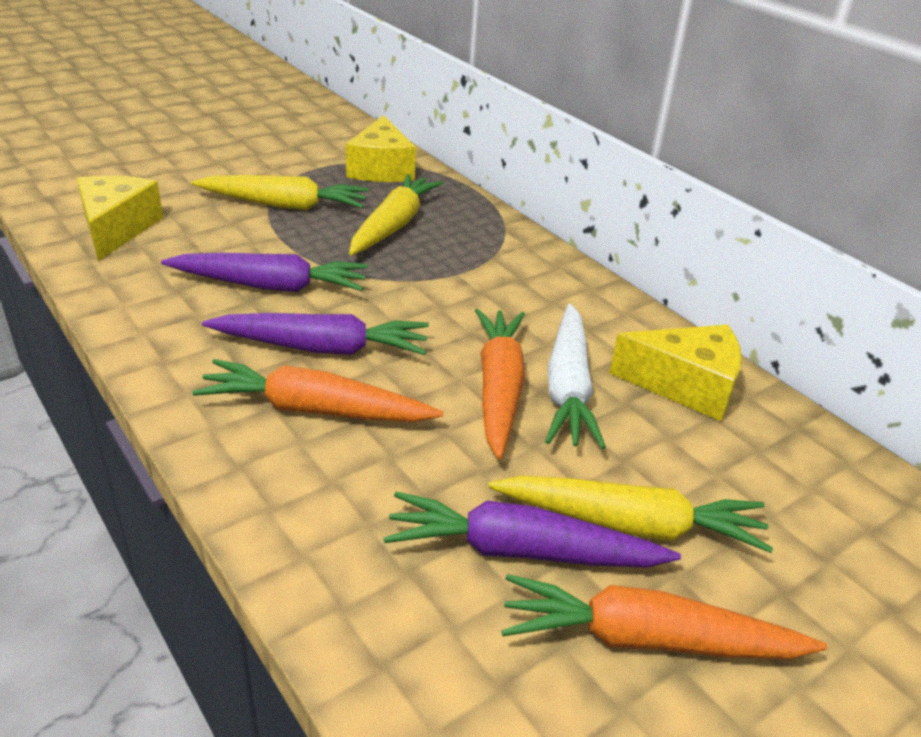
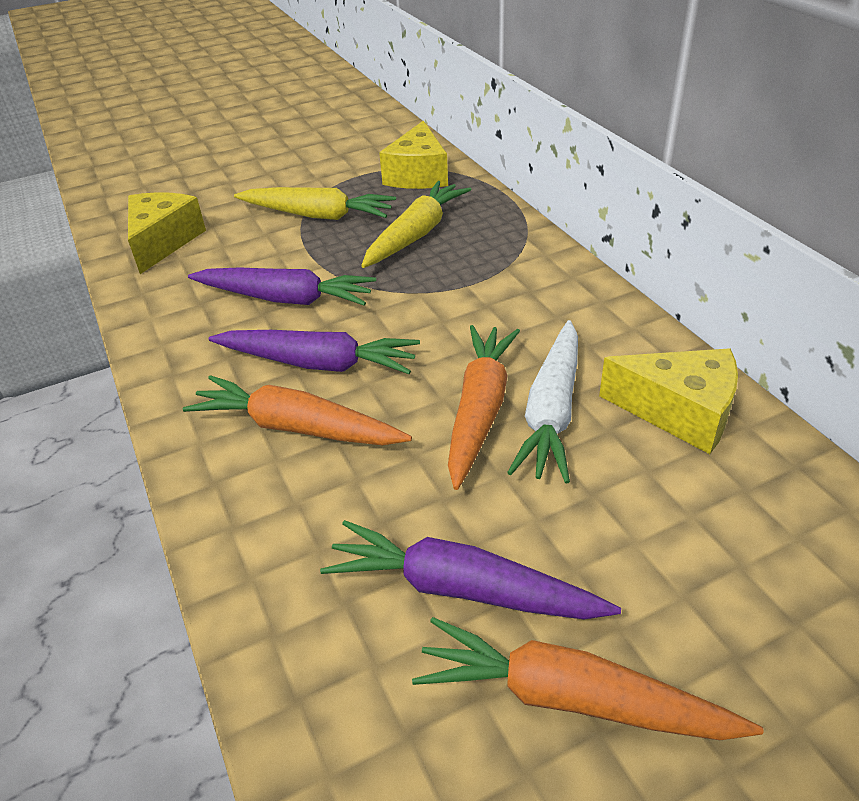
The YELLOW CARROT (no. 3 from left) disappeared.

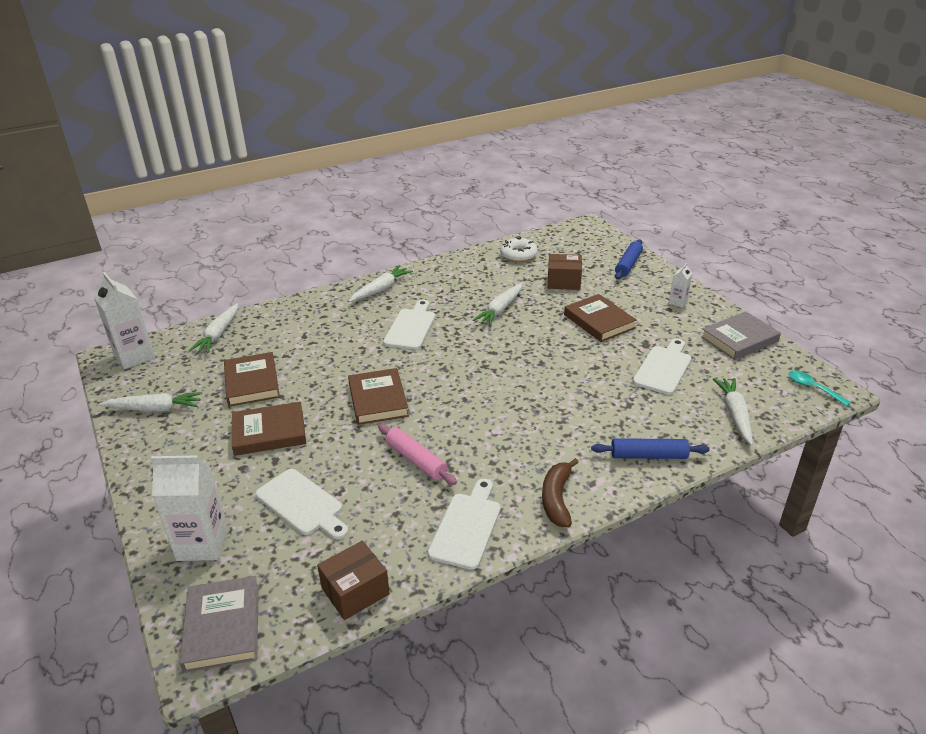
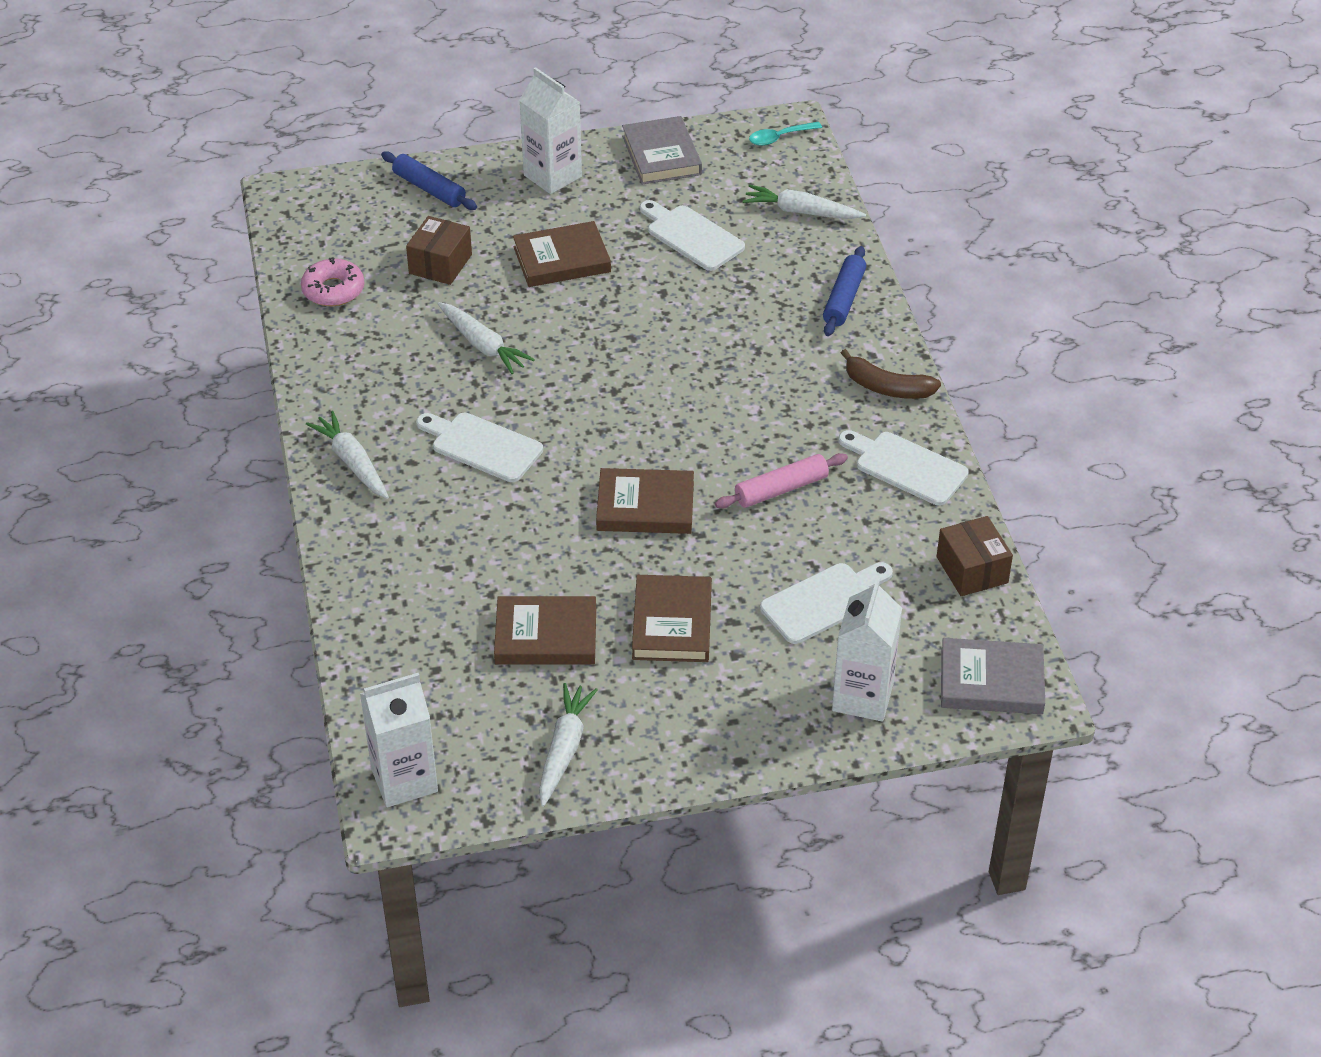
The WHITE DONUT became the PINK DONUT.
The WHITE CARTON (no. 3 from left in the first image) changed to 2.00 times the size.
The WHITE CARROT (no. 2 from left) disappeared.

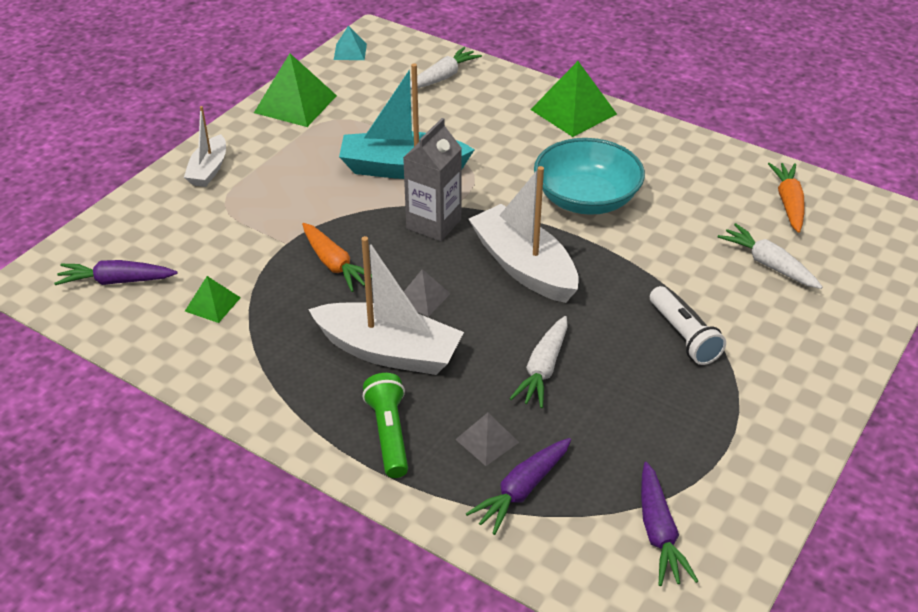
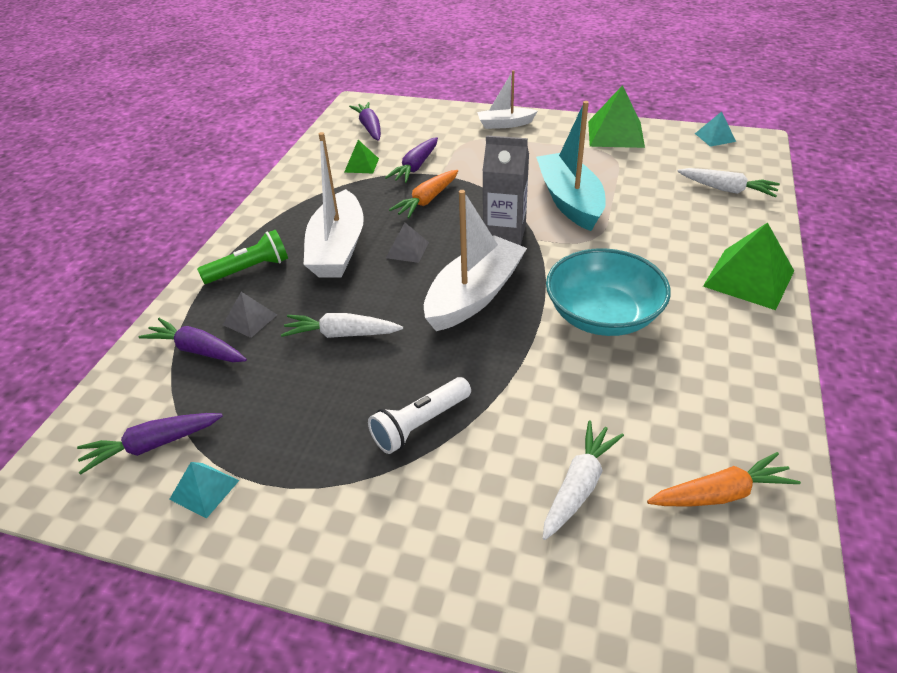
The TURQUOISE PYRAMID (no. 1 from left) appeared.
The PURPLE CARROT (no. 4 from left) appeared.

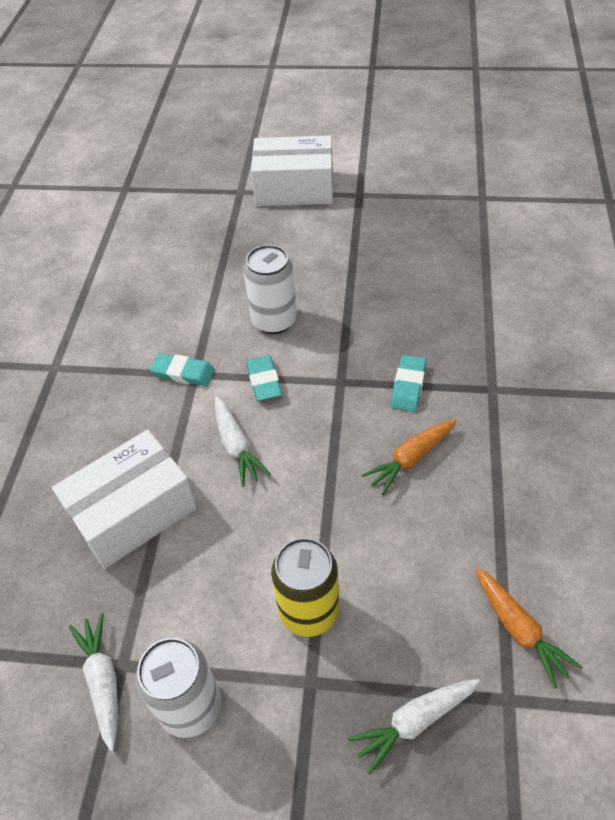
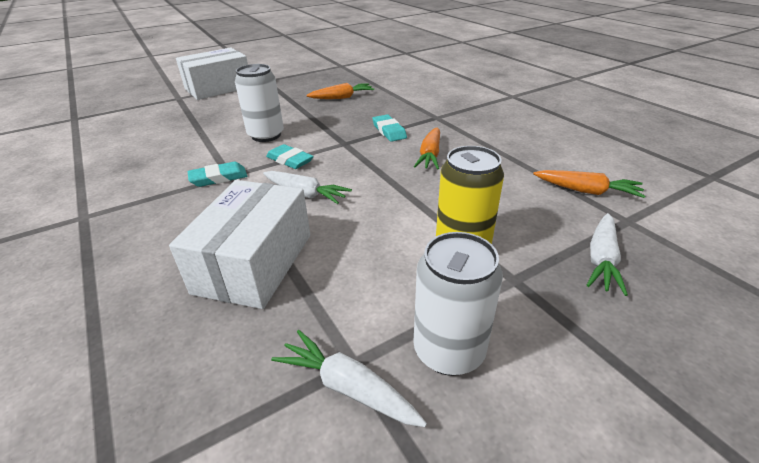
The ORANGE CARROT (no. 1 from left) appeared.

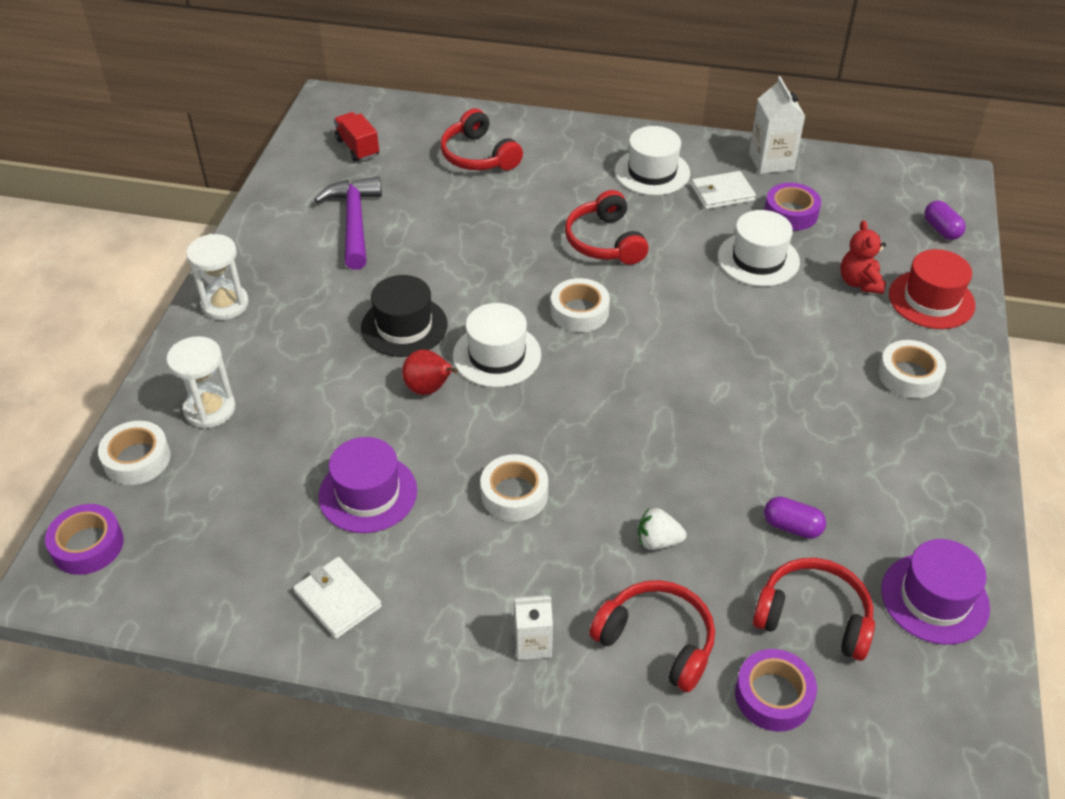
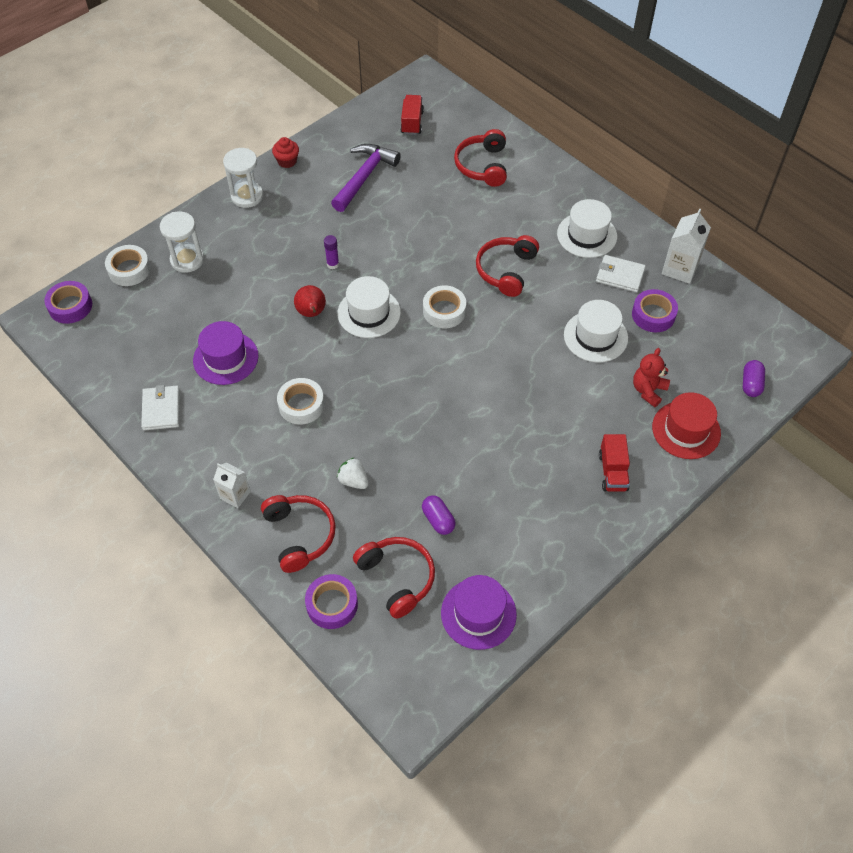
The RED CUPCAKE appeared.
The BLACK HAT was replaced by the PURPLE GLUE STICK.
The WHITE TAPE (no. 4 from left) was replaced by the RED TRUCK (no. 2 from left).

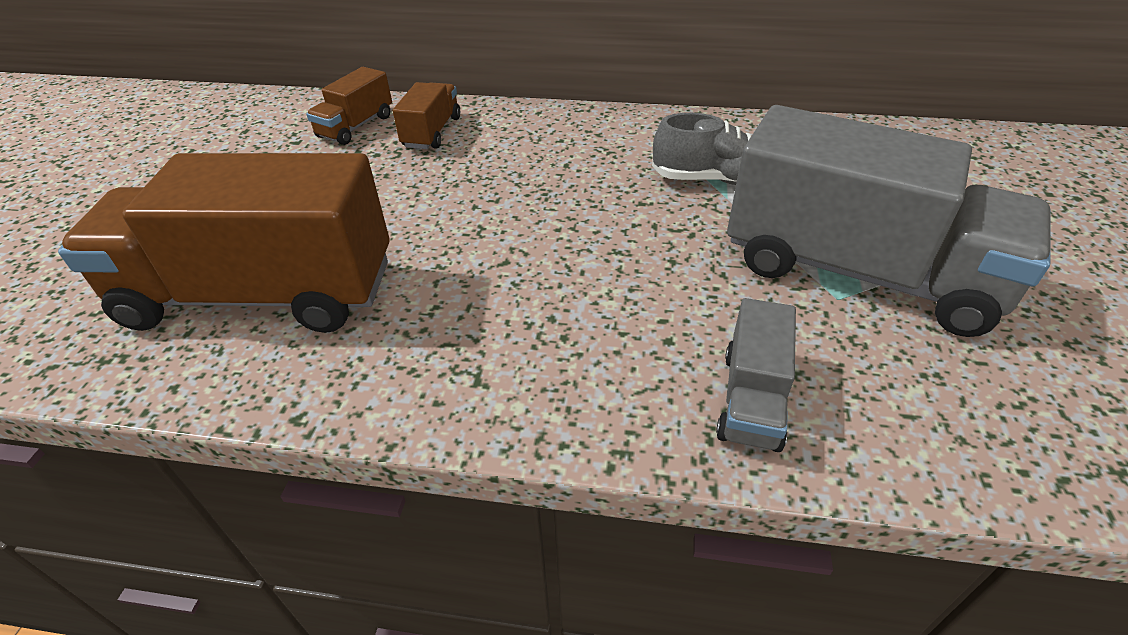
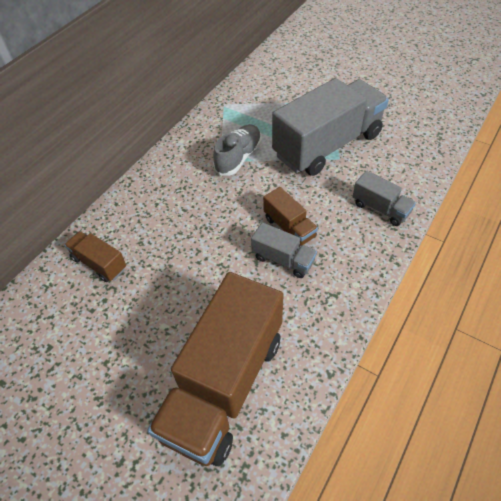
The GREY TRUCK (no. 1 from left) appeared.
The BROWN TRUCK (no. 2 from left in the first image) moved.

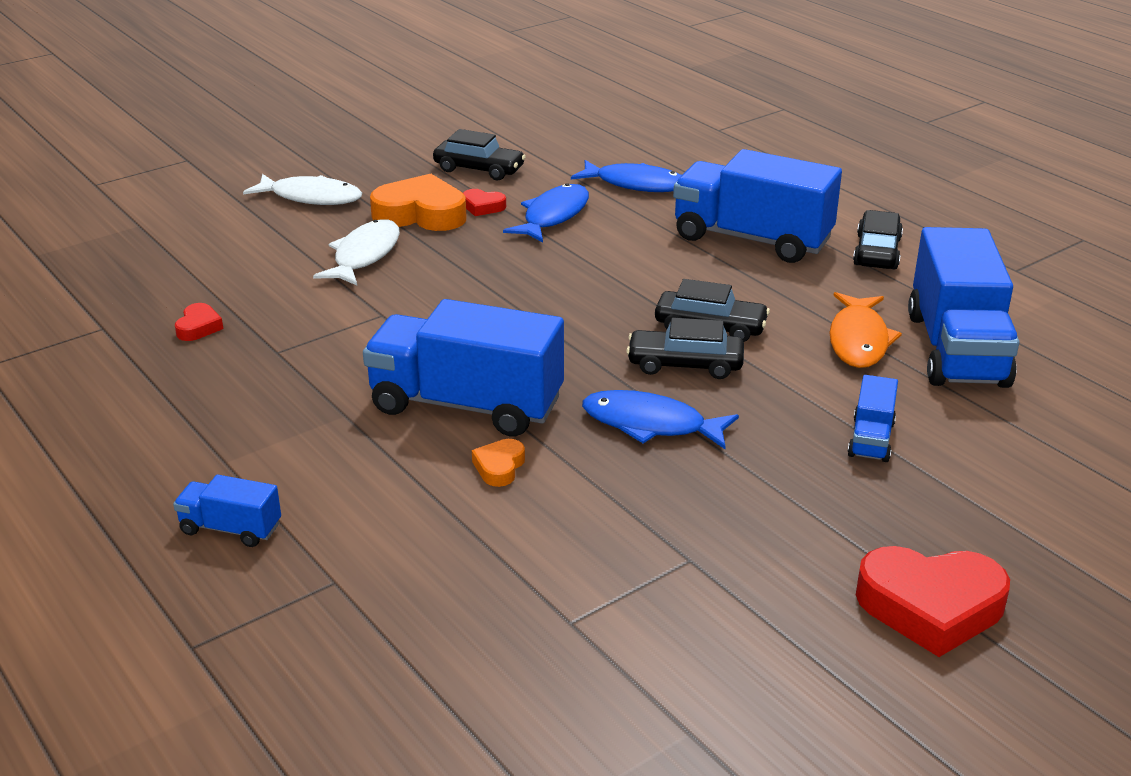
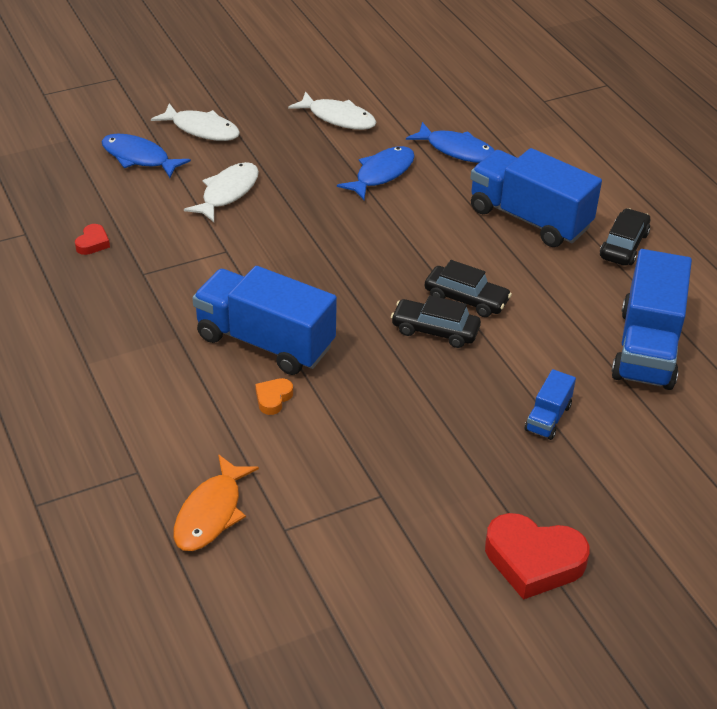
The BLUE FISH (no. 3 from left in the first image) moved.
The ORANGE FISH moved.
The BLACK CAR (no. 1 from left) was replaced by the WHITE FISH (no. 3 from left).
The BLUE TRUCK (no. 1 from left) disappeared.
The ORANGE HEART (no. 1 from left) disappeared.
The RED HEART (no. 2 from left) disappeared.

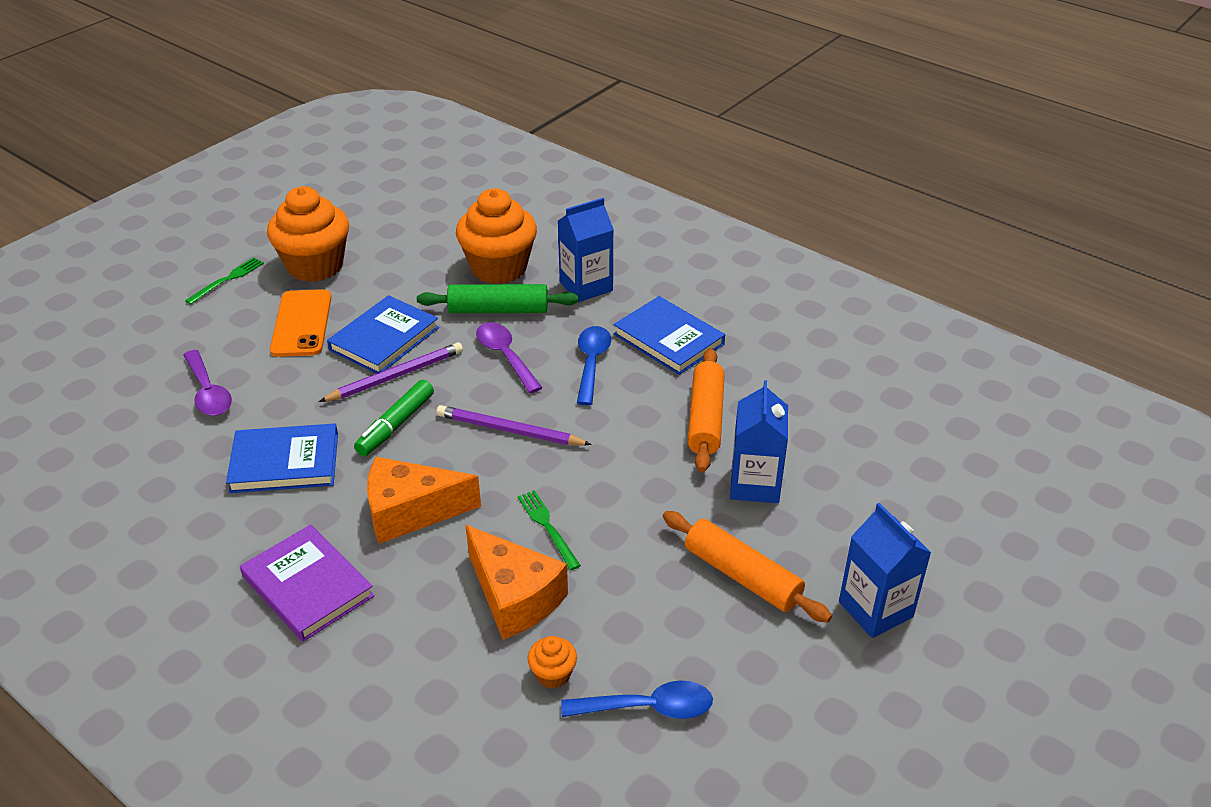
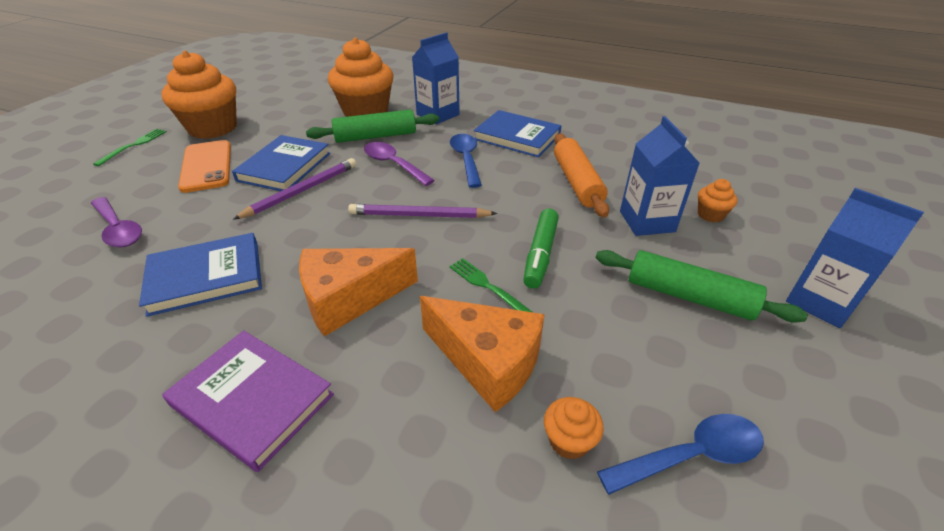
The GREEN MARKER moved.
The ORANGE ROLLING PIN (no. 2 from left) became the GREEN ROLLING PIN (no. 2 from left).
The ORANGE CUPCAKE (no. 4 from left) appeared.

